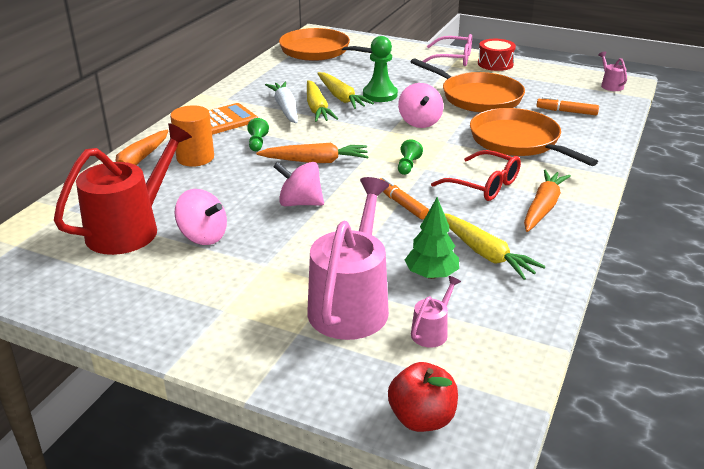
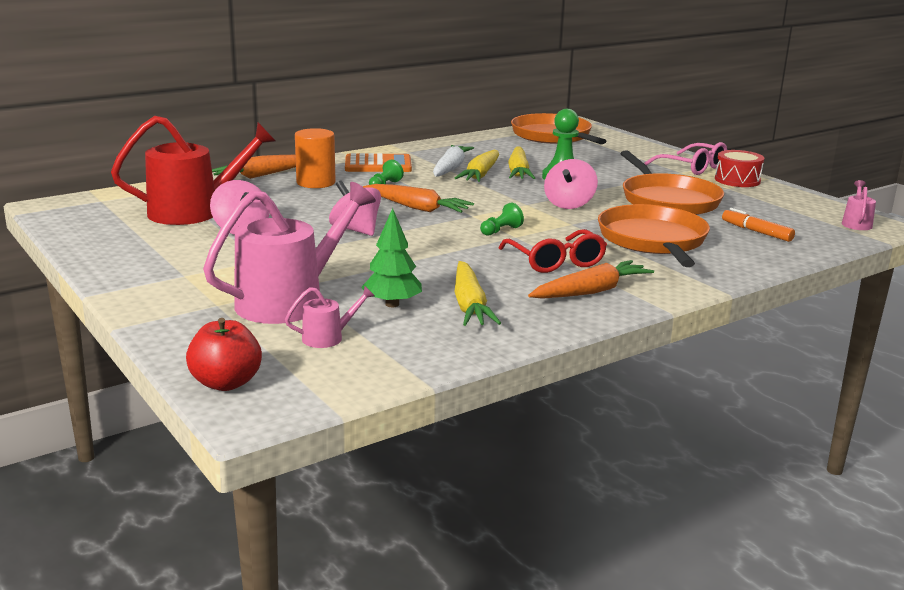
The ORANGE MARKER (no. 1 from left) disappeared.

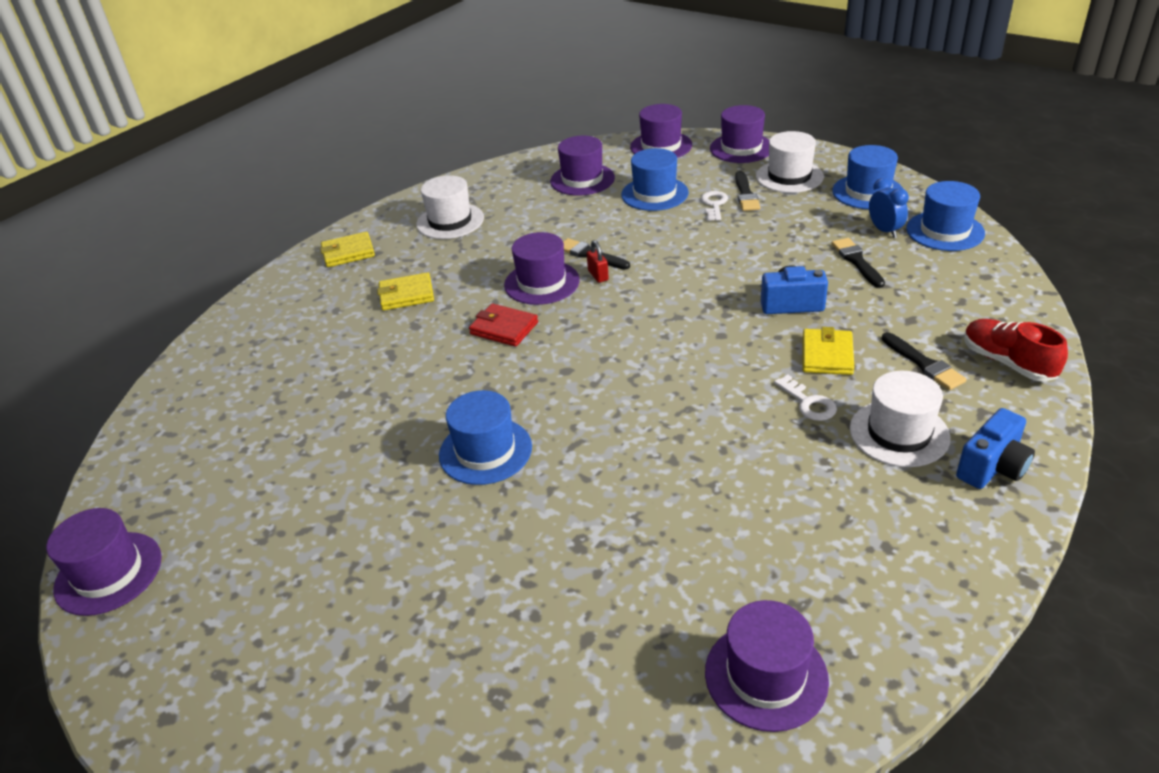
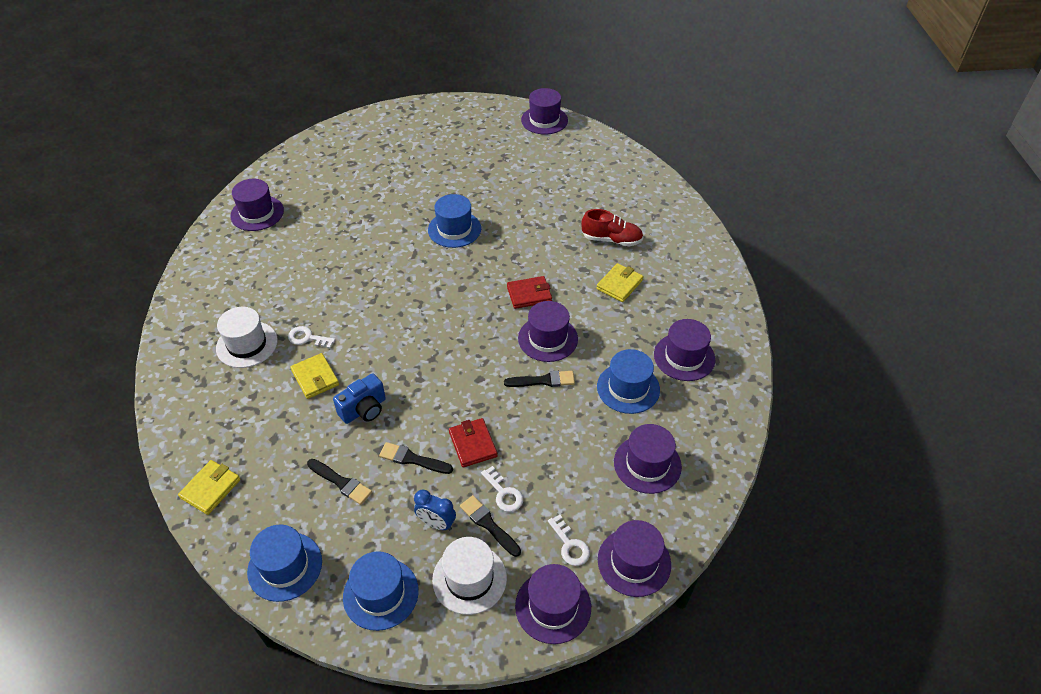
The YELLOW WALLET (no. 1 from left) moved.
The BLACK BRUSH (no. 4 from left in the first image) moved.
The BLUE CLOCK moved.
The RED WALLET (no. 1 from left) appeared.
The WHITE KEY (no. 3 from left) appeared.
The RED SHOE moved.
The BLUE HAT (no. 2 from left in the first image) moved.
The WHITE HAT (no. 1 from left) became the PURPLE HAT (no. 7 from left).
The RED PADLOCK disappeared.
The BLUE CAMERA (no. 2 from left) disappeared.

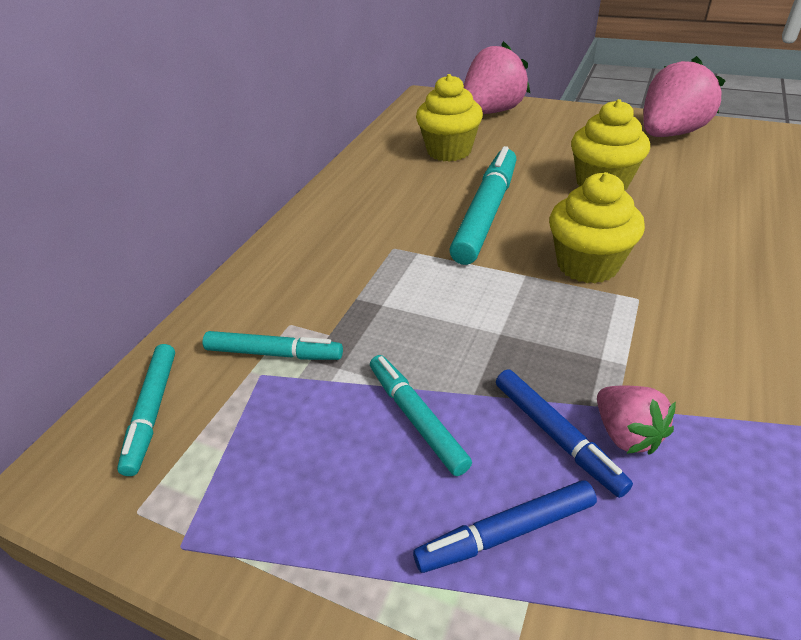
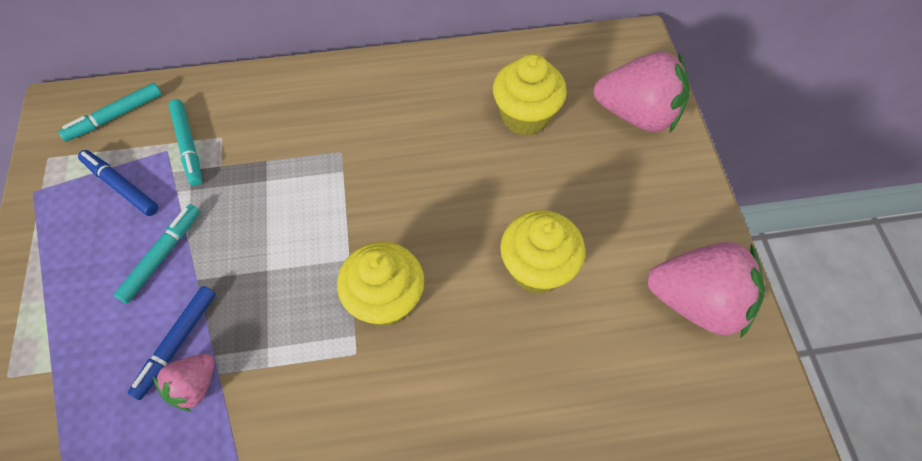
The BLUE MARKER (no. 1 from left) moved.
The TURQUOISE MARKER (no. 4 from left) disappeared.

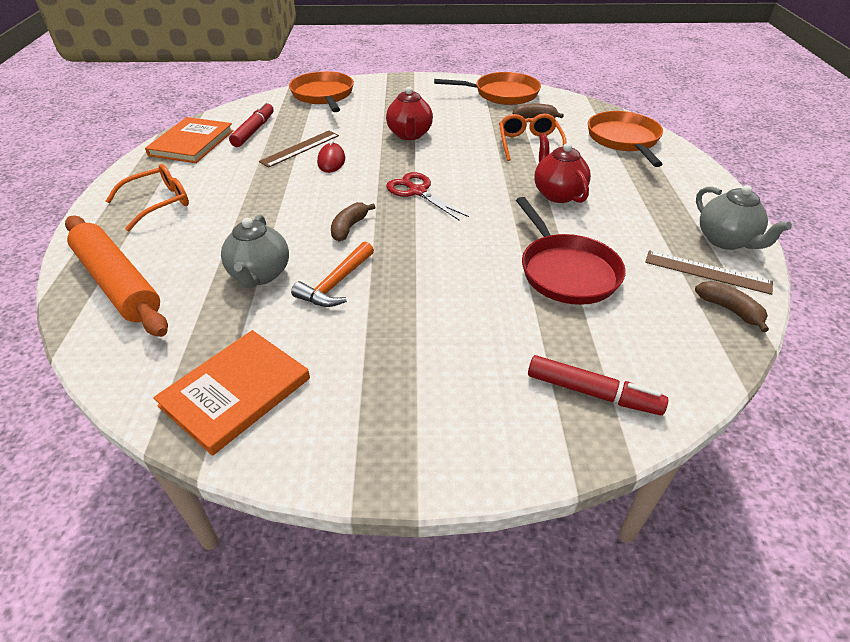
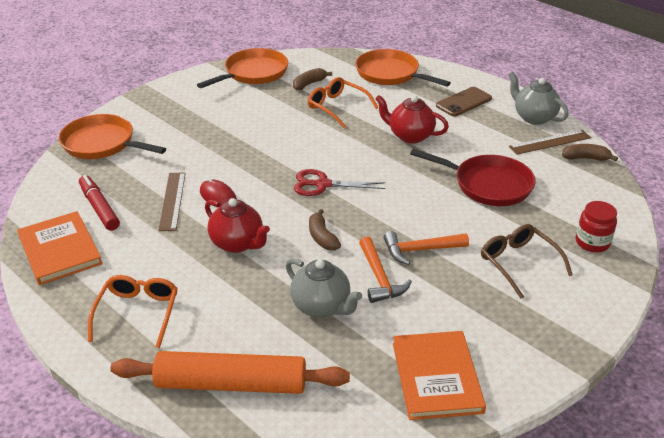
The RED TEAPOT (no. 1 from left) moved.
The ORANGE HAMMER (no. 2 from left) appeared.
The BROWN PHONE appeared.
The BROWN GLASSES appeared.
The GREY TEAPOT (no. 2 from left) turned 150 degrees counterclockwise.
The RED MARKER (no. 2 from left) was replaced by the RED JAR.

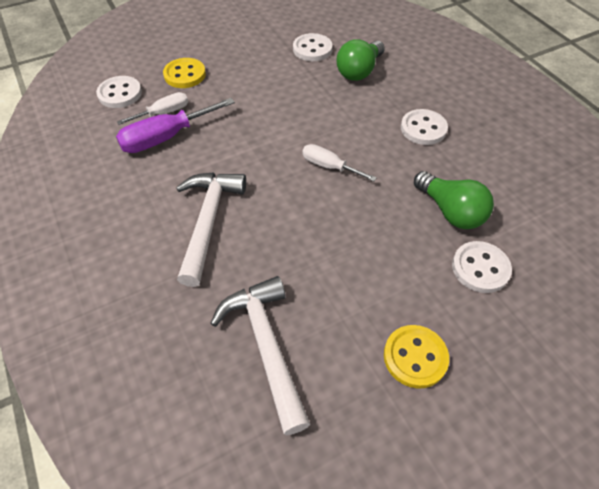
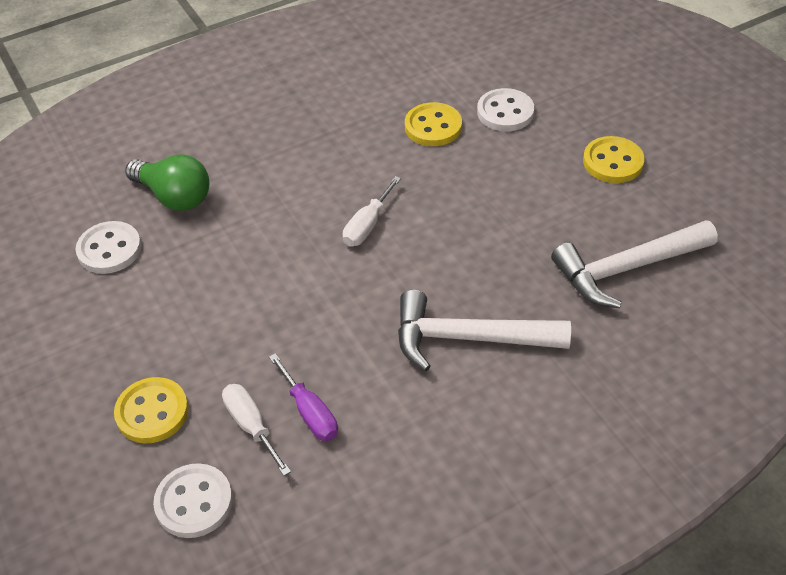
The PURPLE SCREWDRIVER changed to 0.62 times the size.
The GREEN LIGHT BULB (no. 2 from left) was replaced by the YELLOW BUTTON (no. 2 from left).
The WHITE BUTTON (no. 3 from left) disappeared.

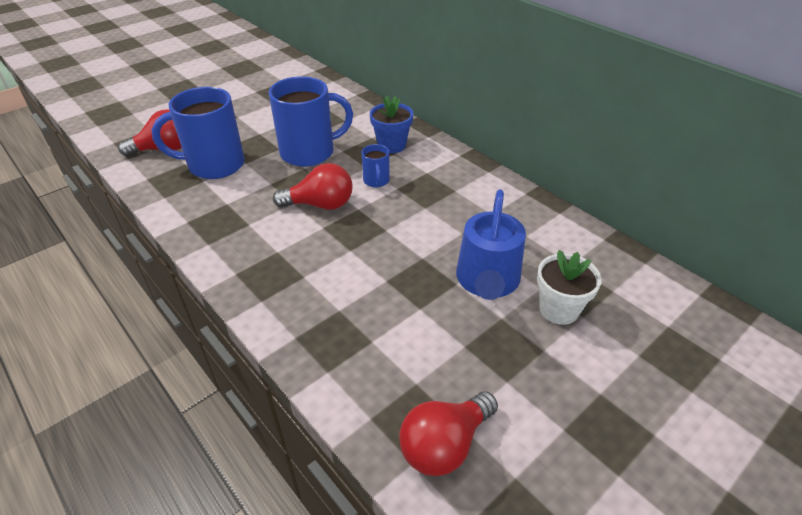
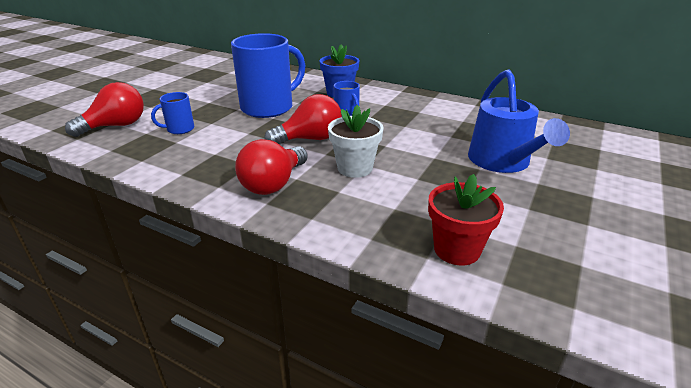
The BLUE MUG (no. 1 from left) changed to 0.47 times the size.
The RED LIGHT BULB (no. 3 from left in the first image) moved.
The WHITE FLOWER POT moved.
The RED FLOWER POT appeared.

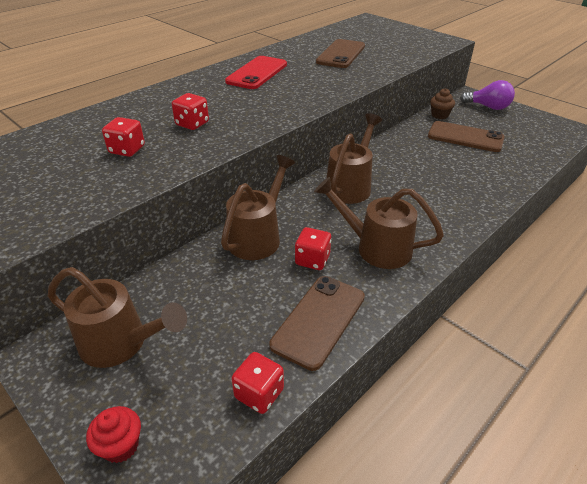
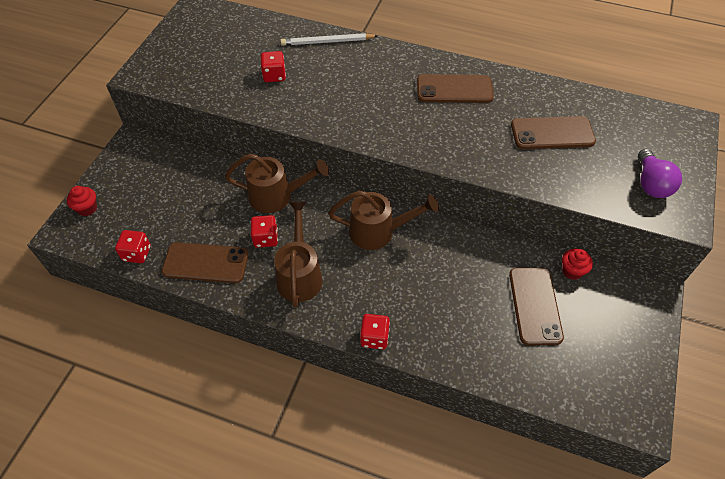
The WHITE PENCIL appeared.
The RED DICE (no. 2 from left in the first image) moved.
The RED PHONE became the BROWN PHONE (no. 2 from left).
The BROWN CUPCAKE became the RED CUPCAKE (no. 2 from left).
The PURPLE LIGHT BULB moved.
The BROWN WATERING CAN (no. 1 from left) disappeared.

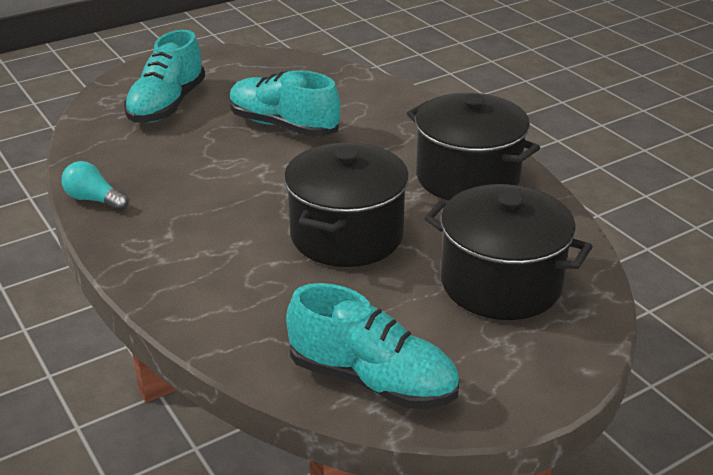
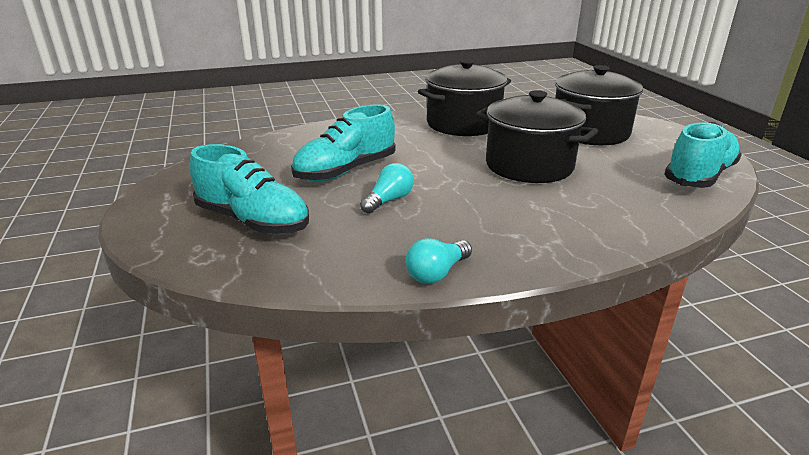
The TURQUOISE LIGHT BULB (no. 1 from left) appeared.

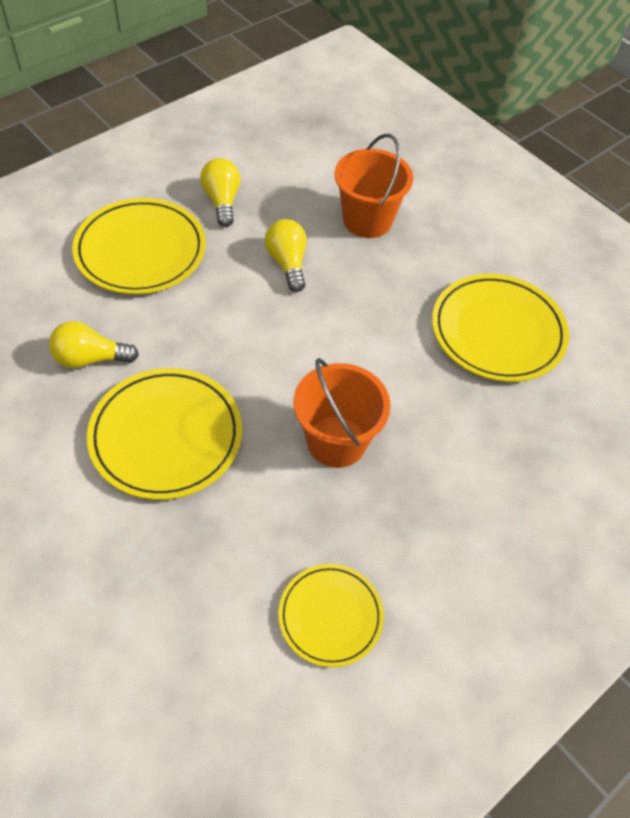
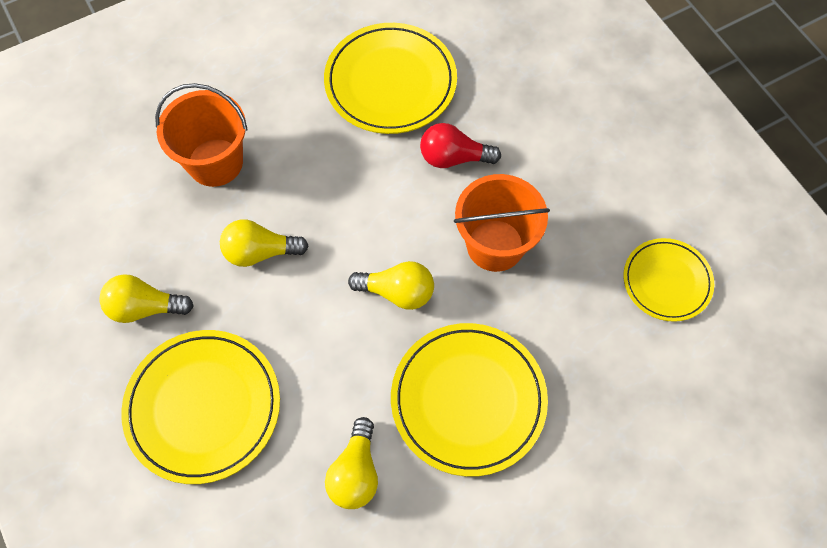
The YELLOW LIGHT BULB (no. 4 from left) appeared.
The RED LIGHT BULB appeared.

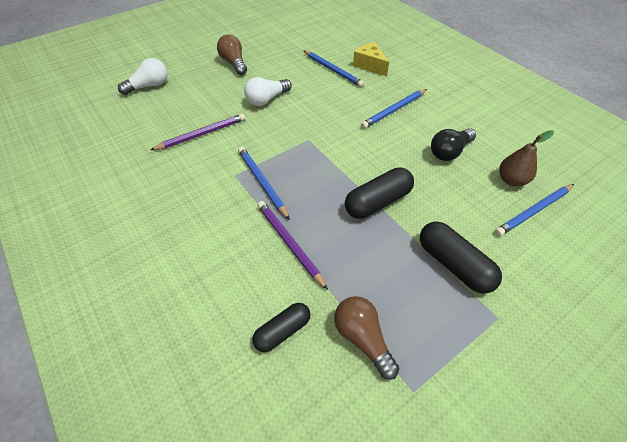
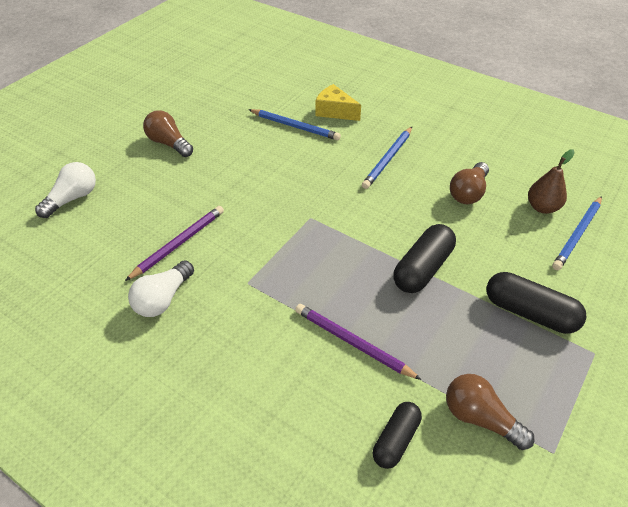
The WHITE LIGHT BULB (no. 2 from left) moved.
The BLACK LIGHT BULB became the BROWN LIGHT BULB (no. 2 from left).
The BLUE PENCIL (no. 1 from left) disappeared.

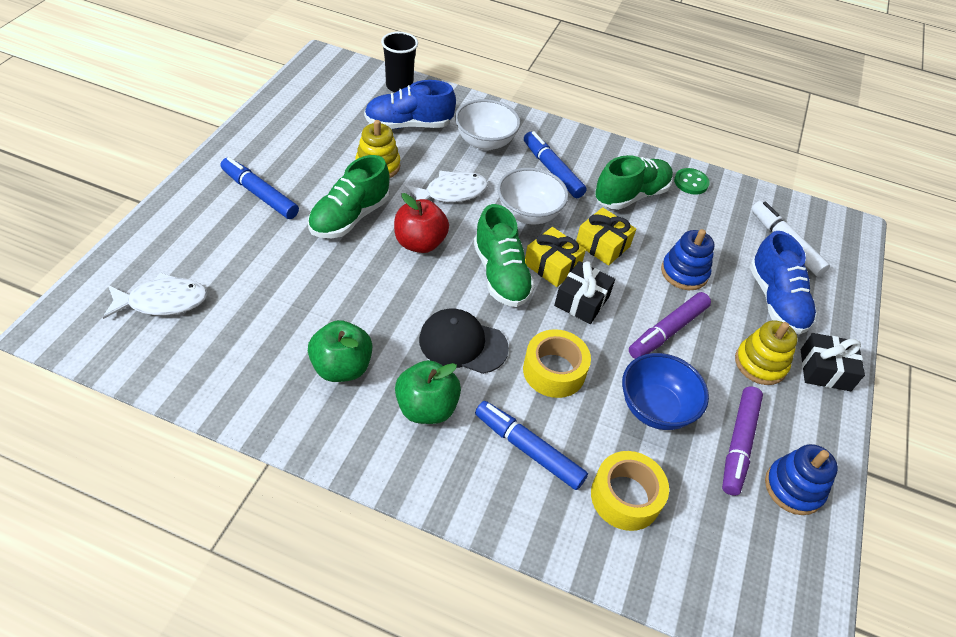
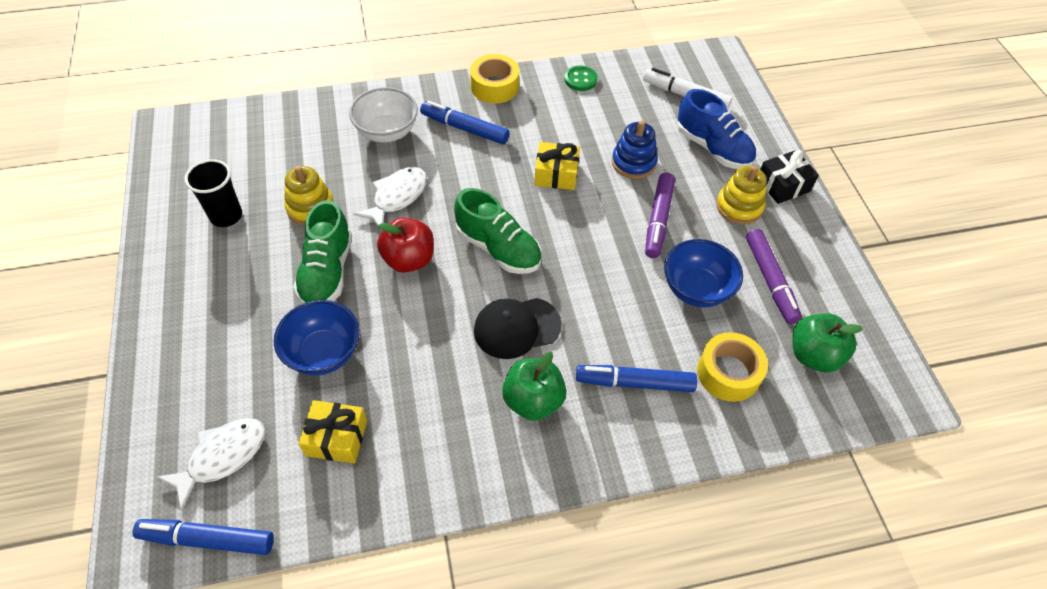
The BLUE MARKER (no. 1 from left) moved.
The BLACK CUP moved.
The BLUE BOWL (no. 1 from left) appeared.
The YELLOW GIFT (no. 1 from left) moved.
The YELLOW TAPE (no. 1 from left) moved.
The GREEN APPLE (no. 1 from left in the first image) moved.
The BLUE SHOE (no. 1 from left) disappeared.
The WHITE BOWL (no. 2 from left) disappeared.
The BLACK GIFT (no. 1 from left) disappeared.
The GREEN SHOE (no. 3 from left) disappeared.
The BLUE STACKING TOY (no. 2 from left) disappeared.

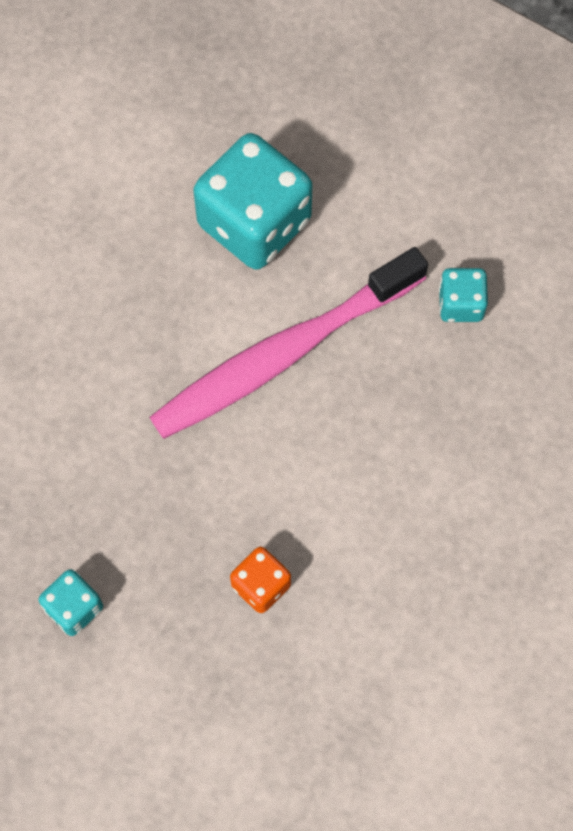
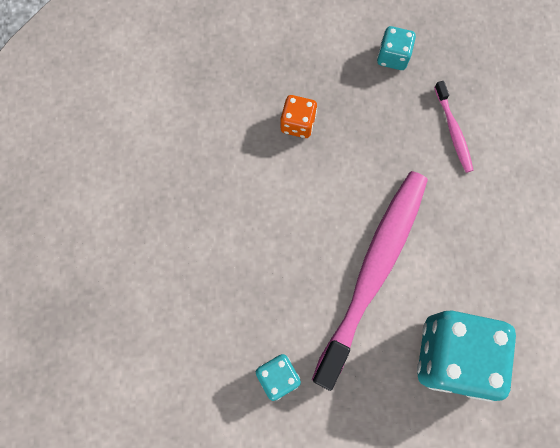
The PINK TOOTHBRUSH (no. 2 from left) appeared.

